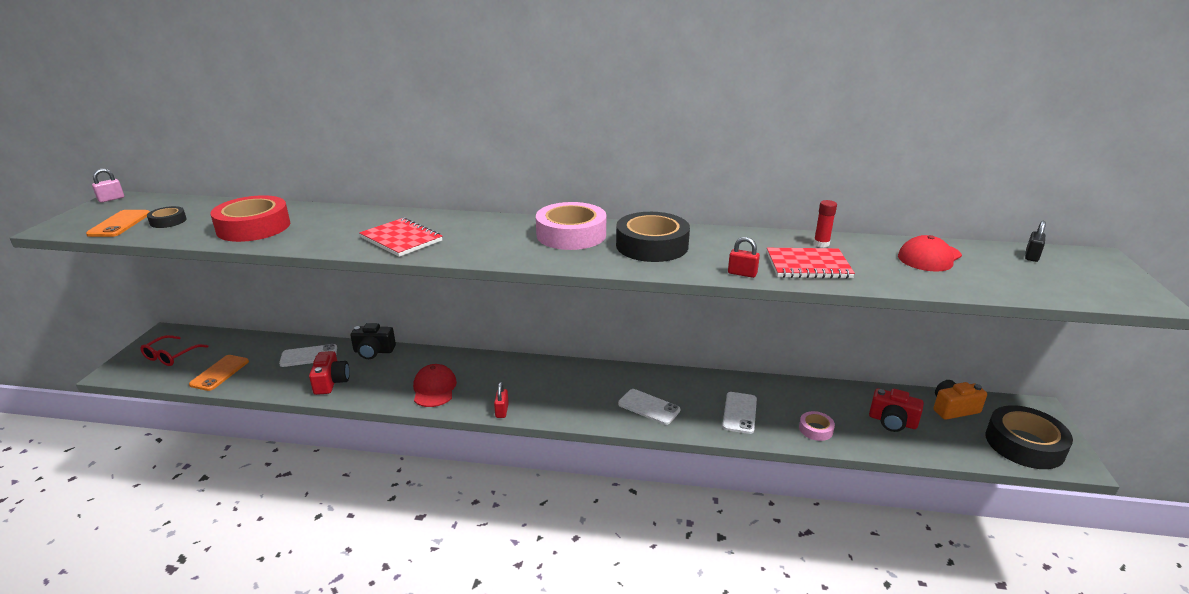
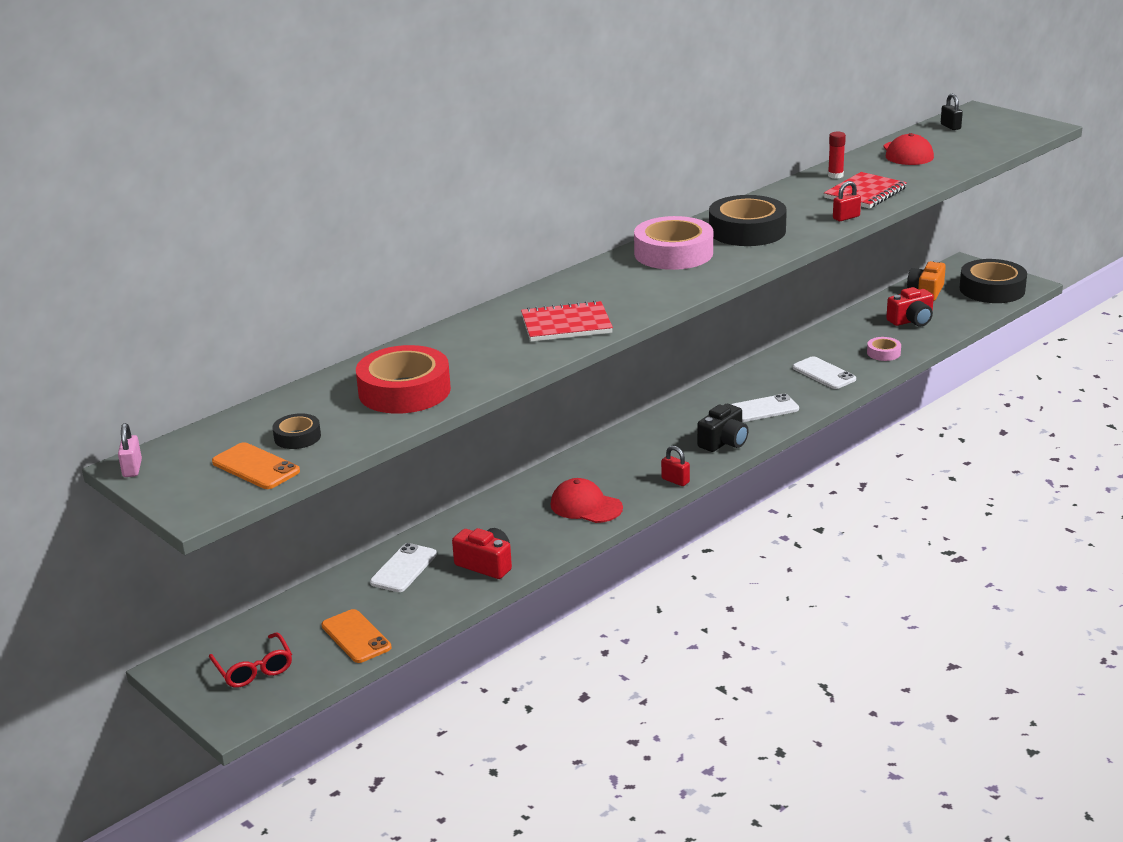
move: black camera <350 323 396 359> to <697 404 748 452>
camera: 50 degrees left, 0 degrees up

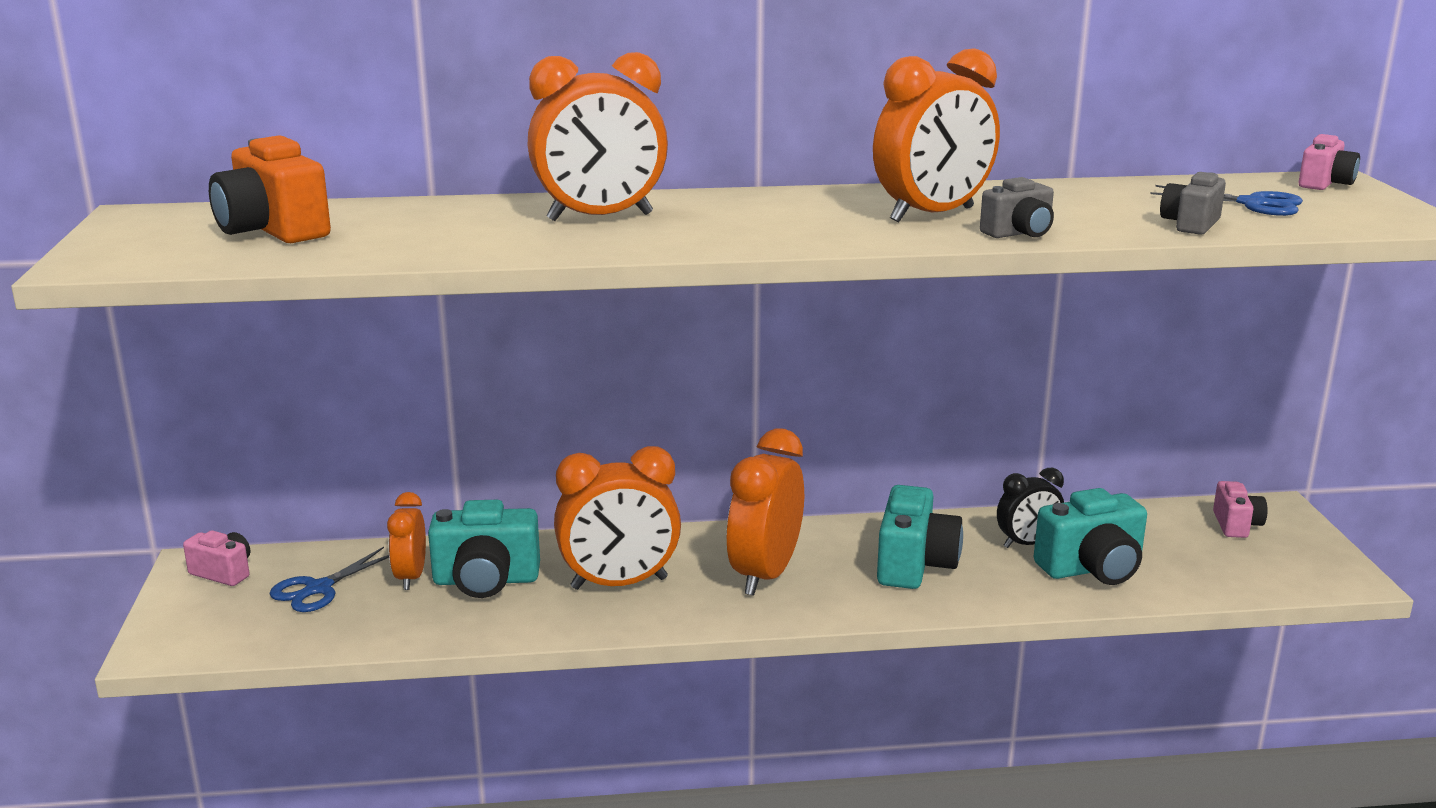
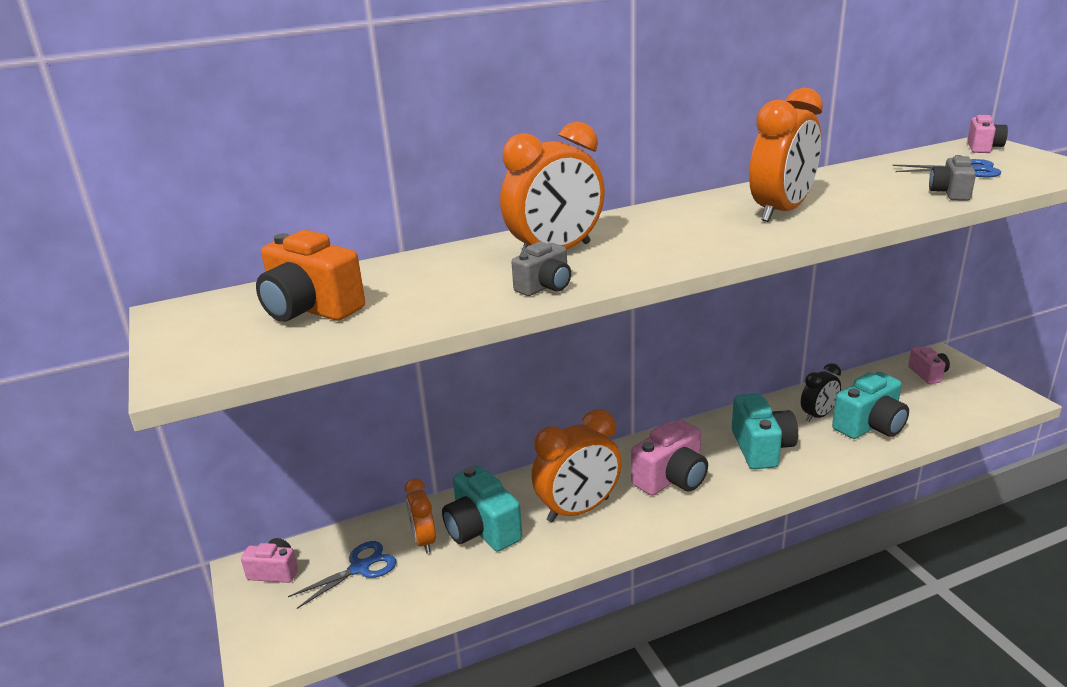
move: grey camera <980 177 1054 238> to <511 242 571 296>
replace: orange clock <727 428 804 596> to pink camera <631 420 708 495>
rotate: blue scissors <270 547 389 612> = <288 541 396 609> 150 degrees counterclockwise; turquoise camera <428 500 540 598> = <442 466 522 551> 75 degrees clockwise
camera: 15 degrees left, 5 degrees up

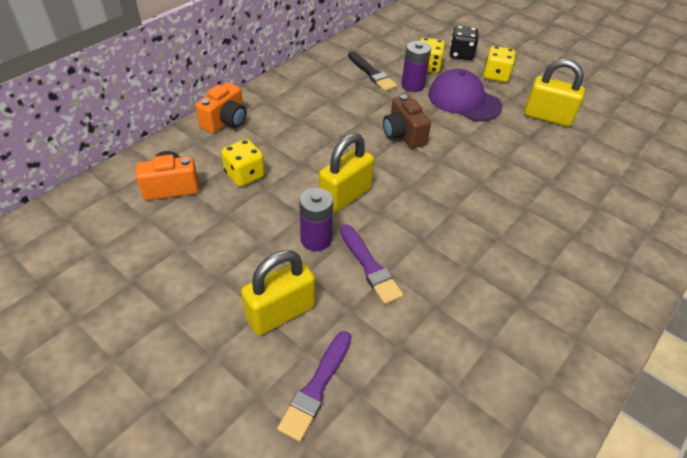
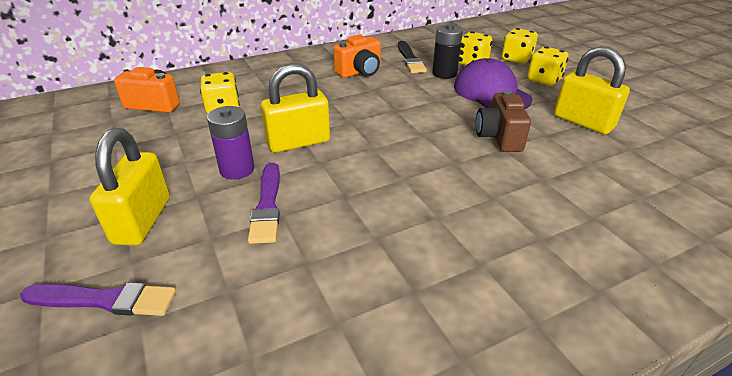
move: orange camera <195 82 246 134> to <334 34 381 78>; brown camera <383 95 431 149> to <476 90 531 152>
recolor: purple battery <401 41 431 92> to black battery <432 24 463 79>; black dice <449 26 479 60> to yellow dice <502 28 538 64>
rotate: yellow padlock <241 250 315 336> = <90 128 170 246> 75 degrees counterclockwise; purple brush <277 331 351 442> = <20 282 176 316> 135 degrees counterclockwise
camera: 25 degrees right, 10 degrees down

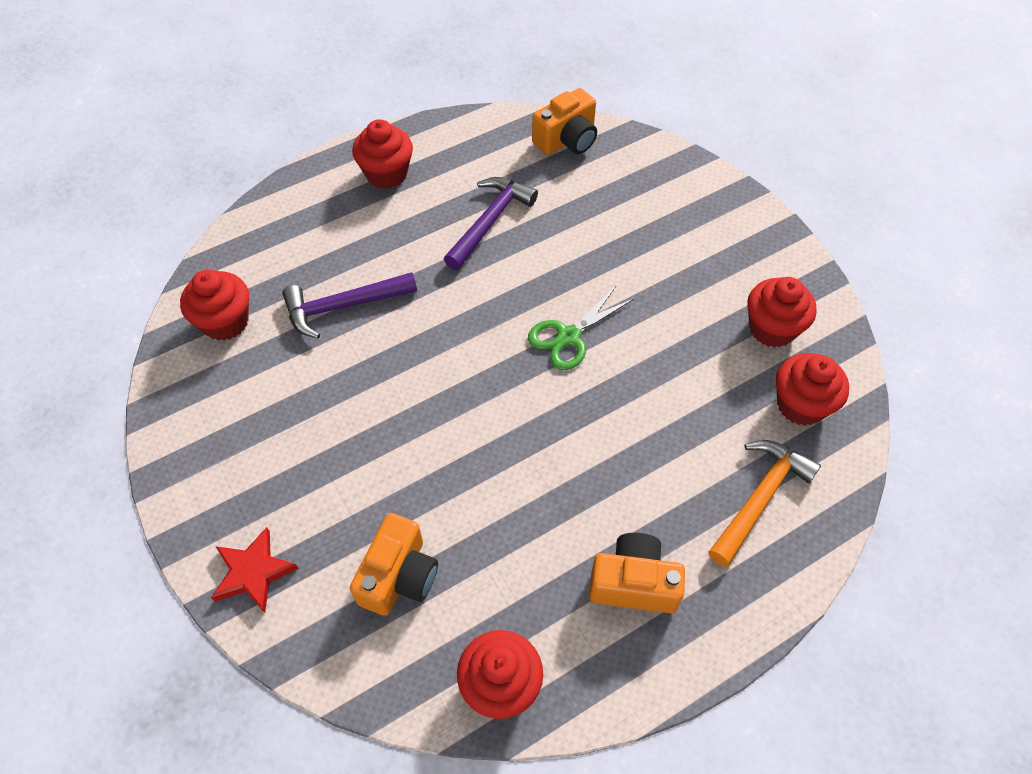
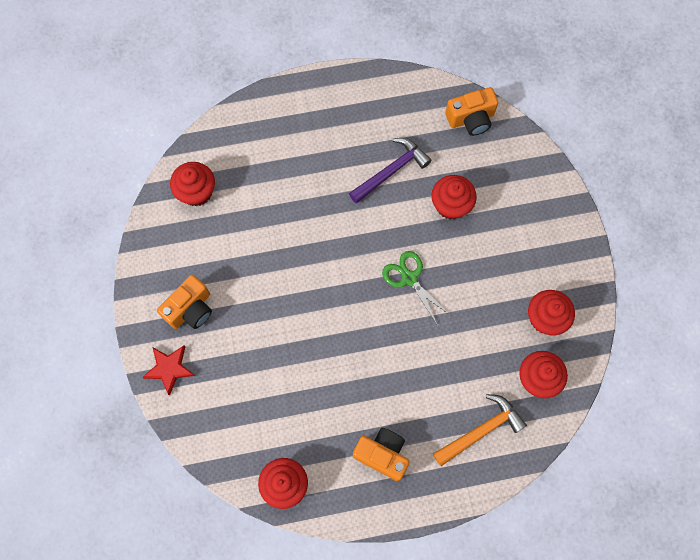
delete: purple hammer <282 272 417 339>
move: orange camera <350 513 438 616> to <157 275 212 329>; red cupcake <352 119 413 189> to <431 175 477 219>
rotate: green scissors <528 285 634 370> = <382 251 450 324> 75 degrees clockwise
camera: 20 degrees right, 15 degrees up

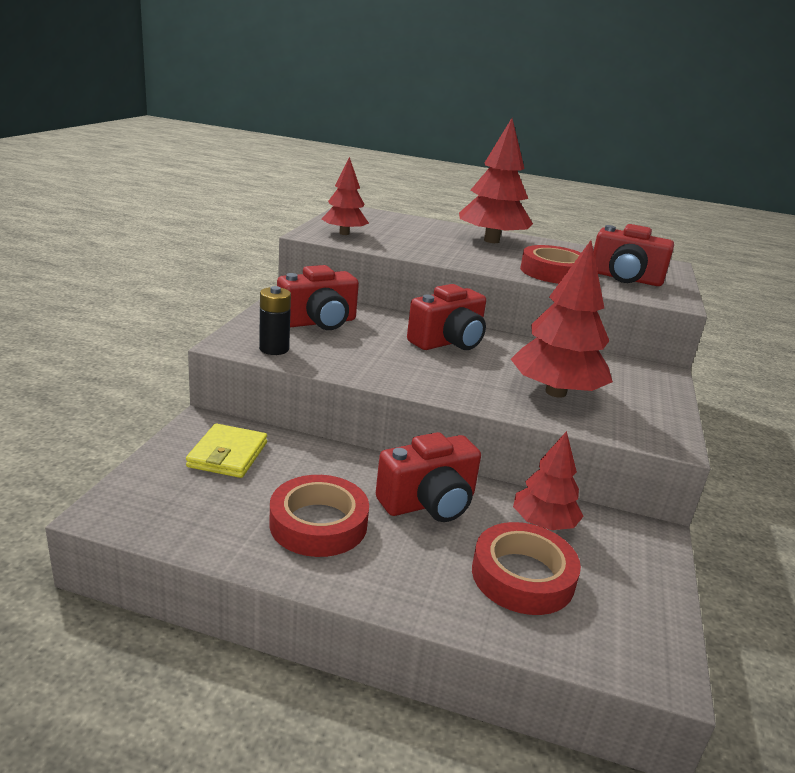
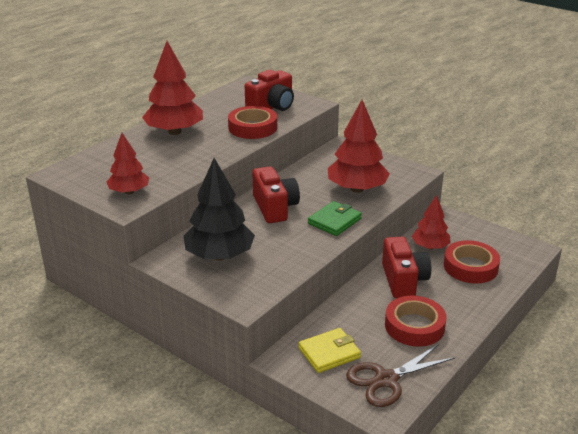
delete: black battery <259 286 291 355>
insert: green wallet <308 201 362 236>; brown scissors <346 344 455 407>
replace: red camera <277 265 359 330> to black tree <184 158 255 260>
rotate: yellow wallet <186 423 267 478> = <299 328 361 373> 60 degrees counterclockwise
camera: 65 degrees left, 5 degrees up

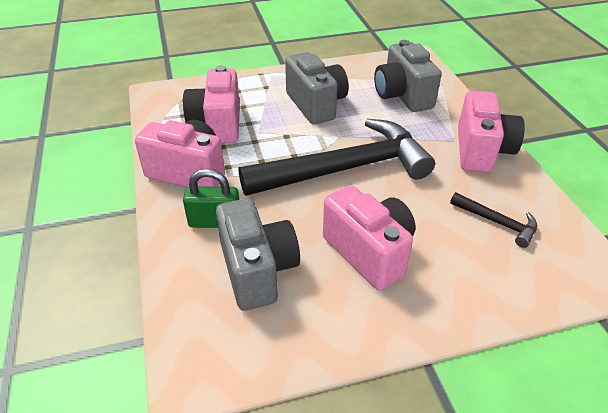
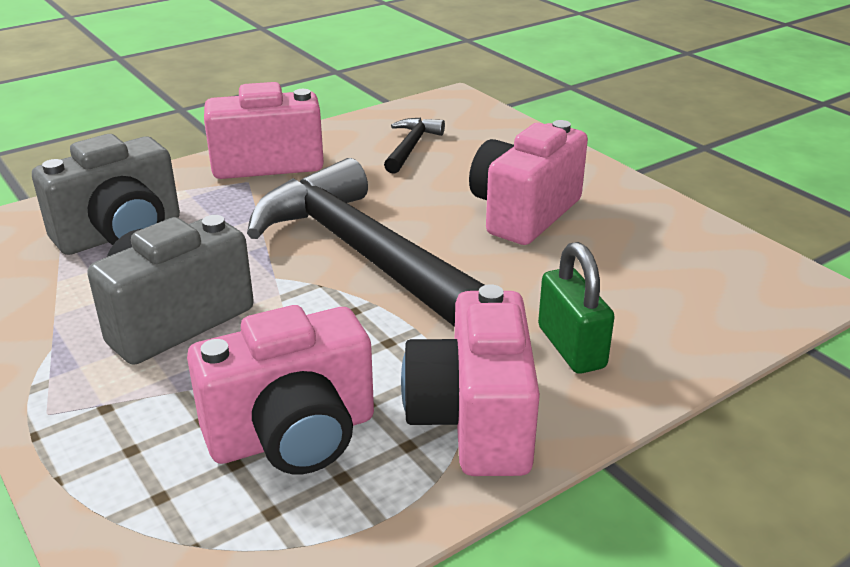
delete: grey camera <216 198 300 311>
camera: 110 degrees left, 10 degrees down

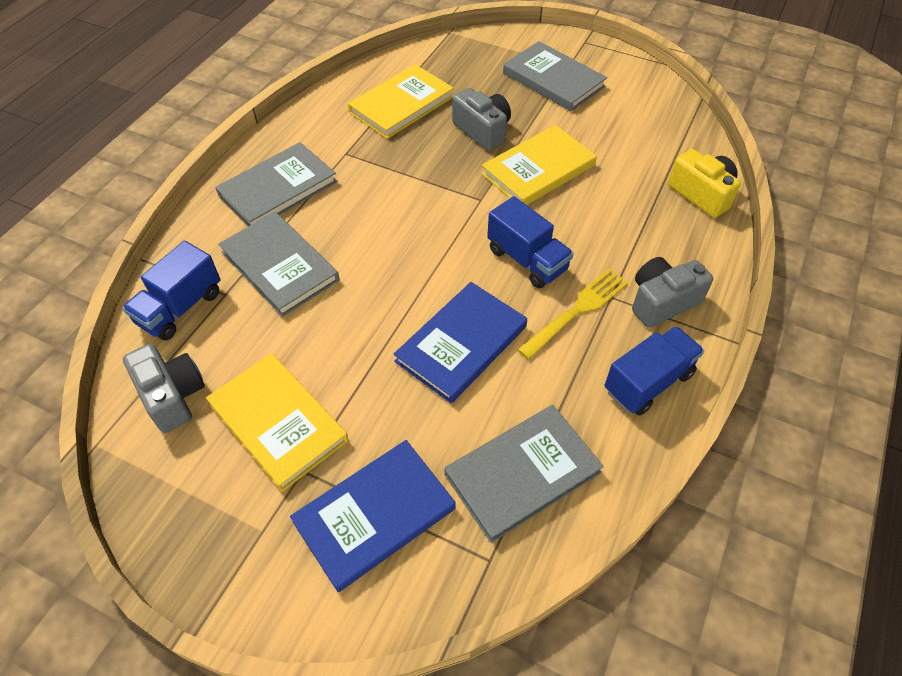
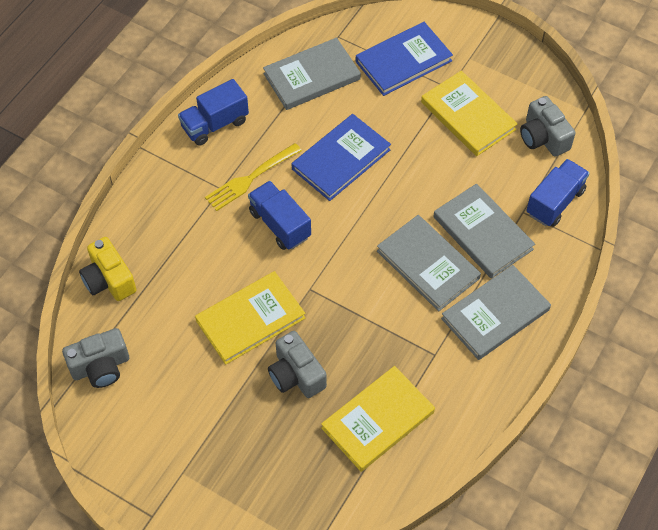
move: grey book <503 41 607 111> to <377 215 481 311>; grey camera <632 257 713 328> to <62 328 129 388>
camera: 175 degrees left, 5 degrees up

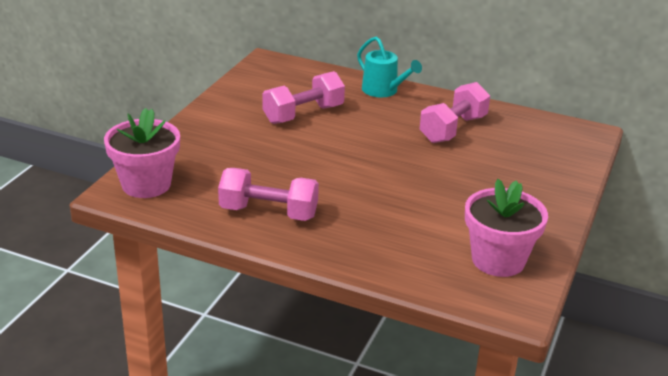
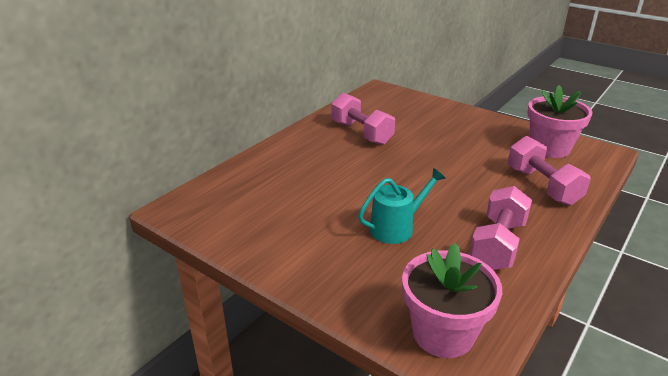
move: pink dumbbell <262 71 345 124> to <508 136 591 206>; turquoise watering can <357 36 422 97> to <358 168 446 244>
camera: 75 degrees left, 0 degrees up

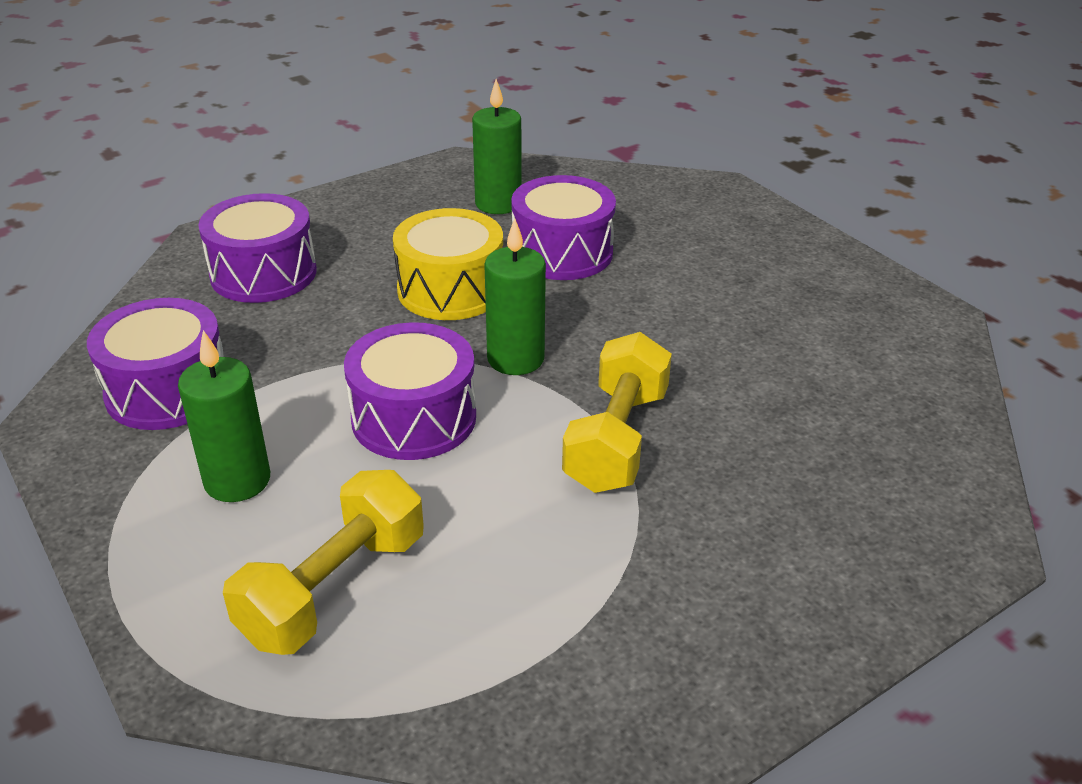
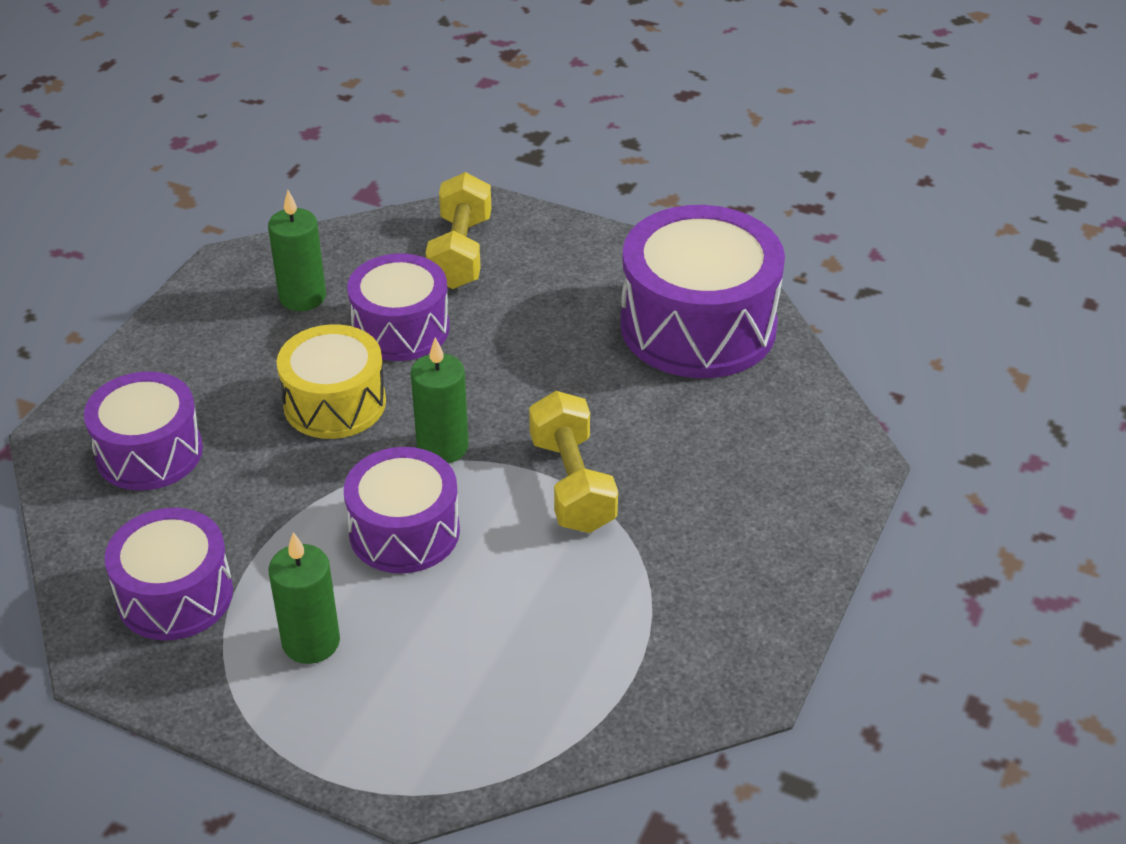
insert: purple drum <620 205 785 378>
move: yellow dumbbell <223 470 424 655> to <426 172 491 289>
camera: 30 degrees left, 5 degrees up

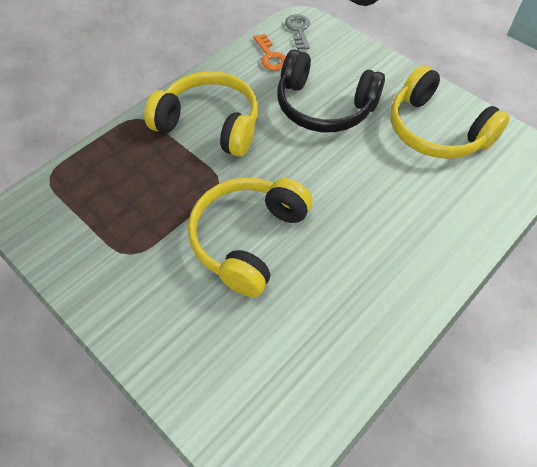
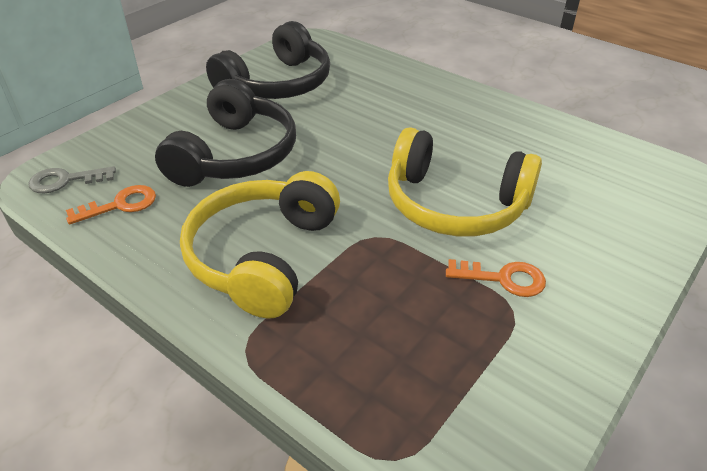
insert: orange key <446 259 546 297>
recolor: yellow headphones <390 65 510 159> to black headphones <206 21 330 99>
camera: 95 degrees left, 15 degrees down

